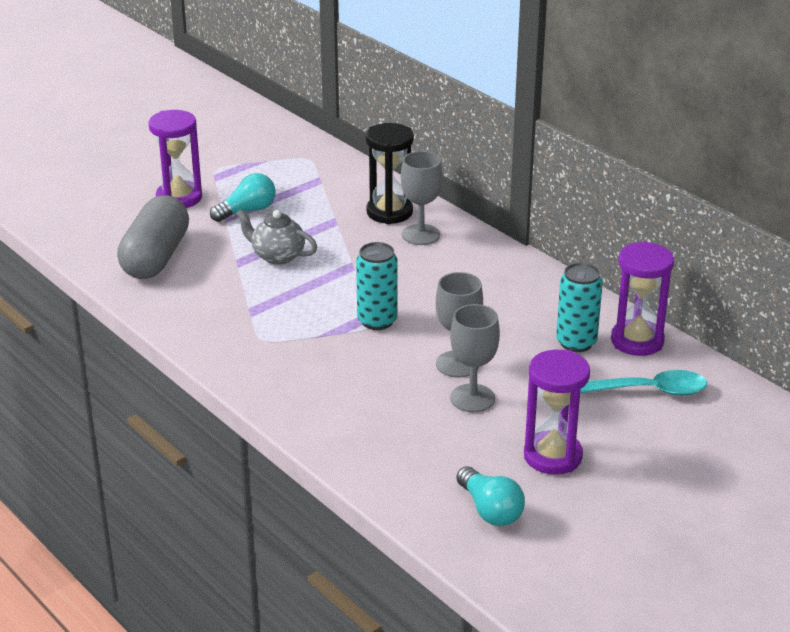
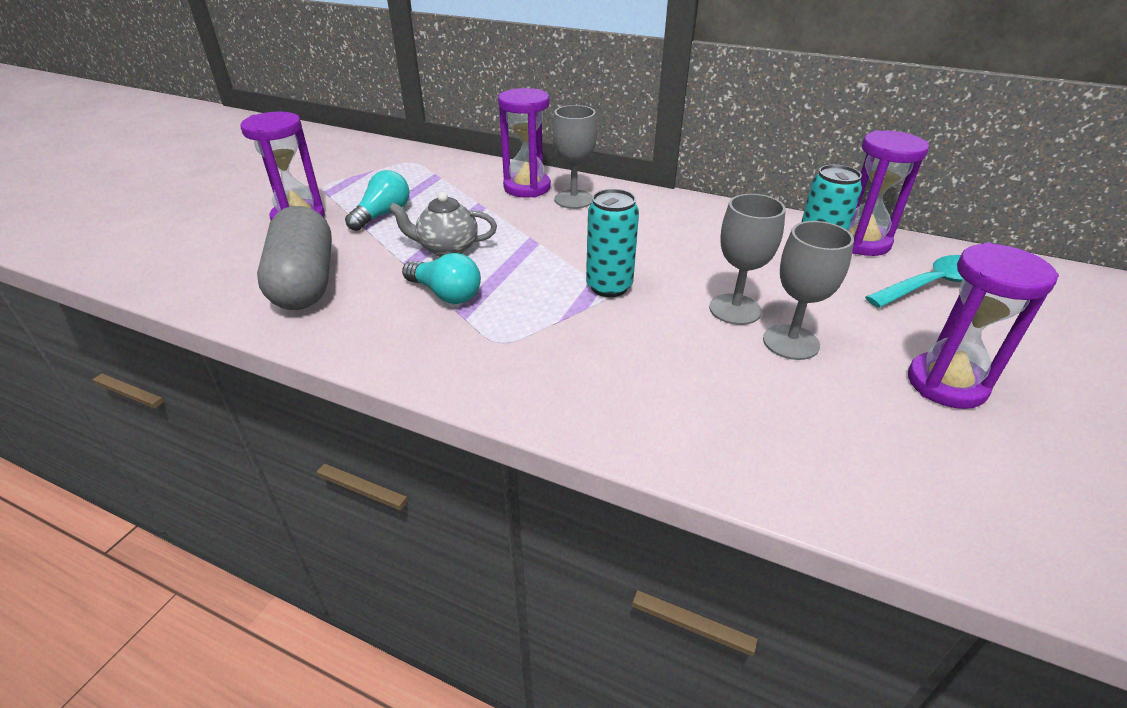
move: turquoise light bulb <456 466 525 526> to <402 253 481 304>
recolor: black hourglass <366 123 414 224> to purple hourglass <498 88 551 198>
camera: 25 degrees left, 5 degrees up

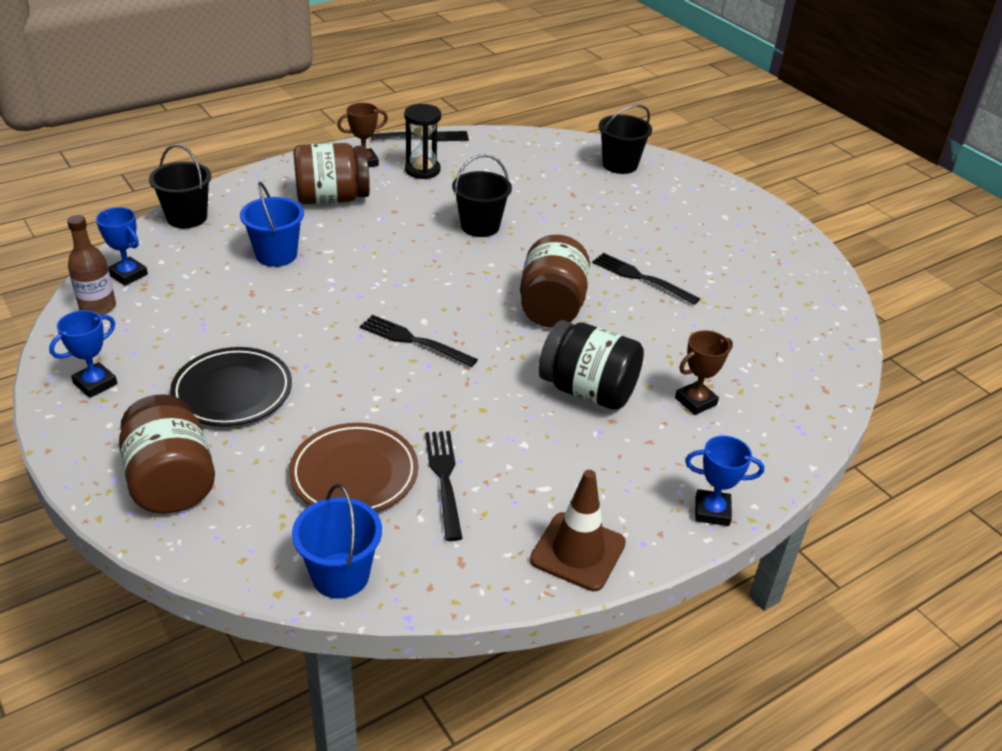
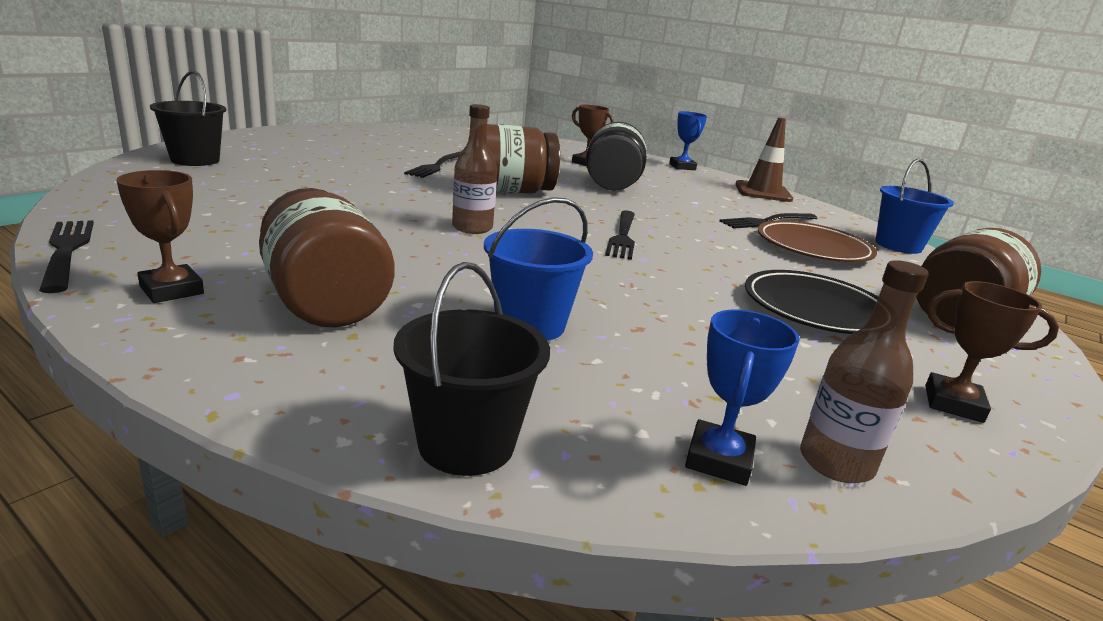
delete: black hourglass <404 104 441 179>; black bucket <453 154 512 237>
insert: brown bottle <452 104 497 234>
recolor: blue trophy <49 310 117 398> to brown trophy <925 281 1059 423>
camera: 110 degrees left, 15 degrees down

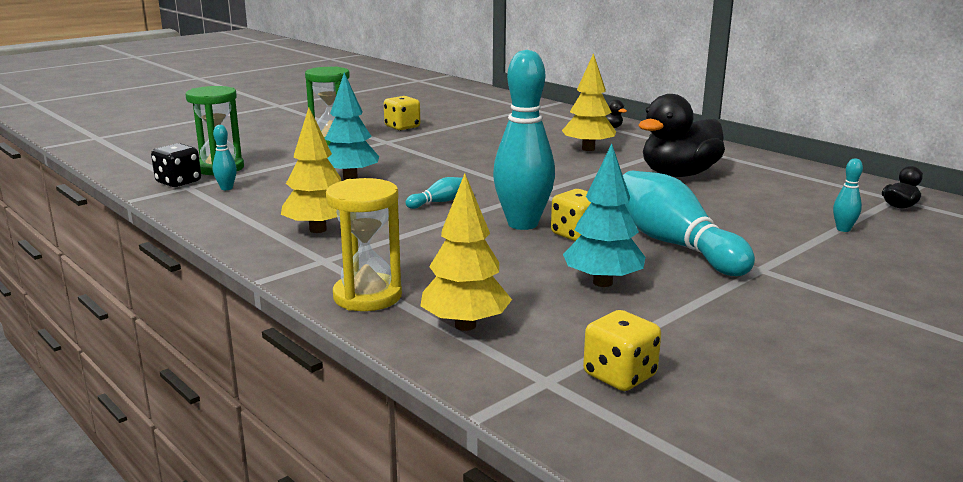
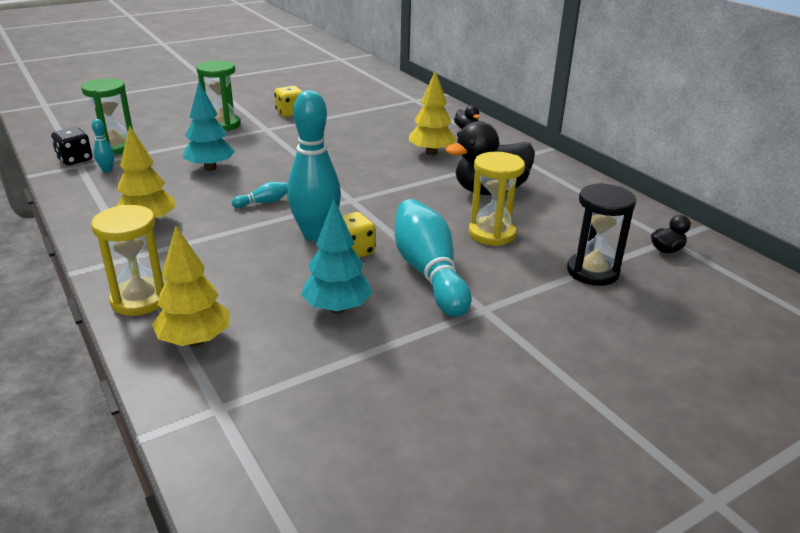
delete: yellow dice <583 310 661 391>
insert: yellow hourglass <469 152 525 246>
replace: turquoise bowling pin <833 158 863 232> to black hourglass <567 183 636 286>
camera: 10 degrees right, 10 degrees up

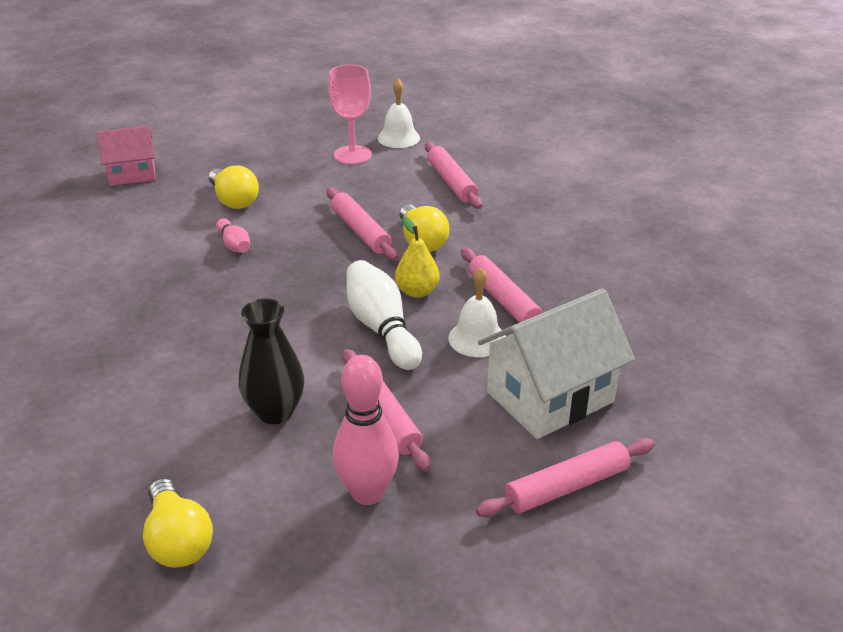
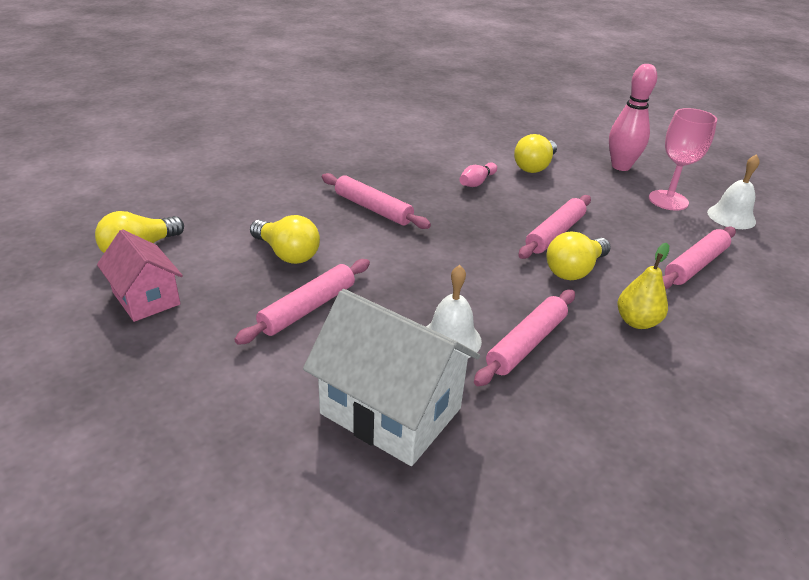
delete: white bowling pin <346 260 422 370>
move: pink house <97 126 156 186> to <97 229 183 322>; pink bowling pin <333 355 399 505> to <609 64 657 171>; yellow pear <395 216 439 298> to <617 243 669 329>; pink rolling pin <476 438 655 517> to <322 173 431 229>
replace: black vase <239 299 304 424> to yellow light bulb <250 215 320 264>
camera: 65 degrees right, 0 degrees up

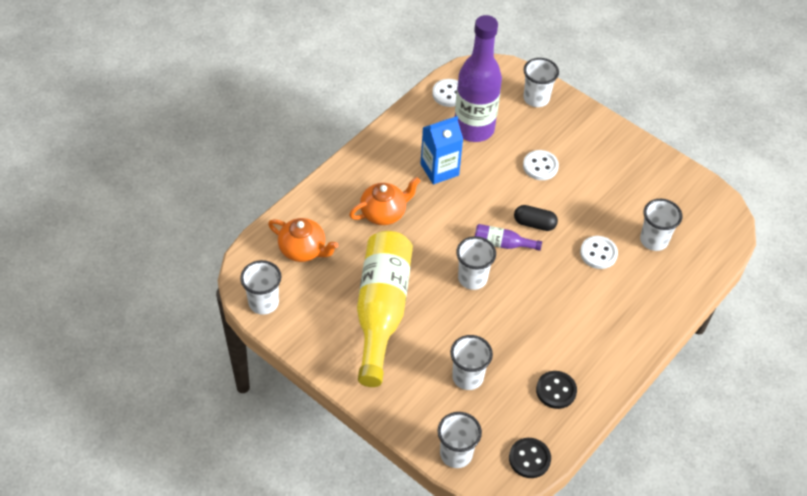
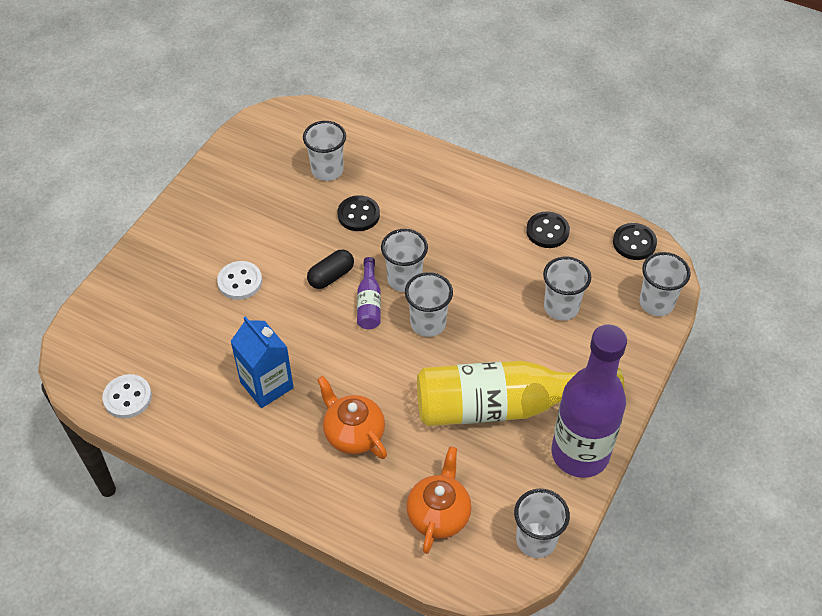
move: purple bottle <455 15 502 142> to <552 324 627 478>; white cup <523 58 559 107> to <381 229 428 292>
recolor: white button <580 236 618 269> to black button <337 195 380 231>
rotate: black capsule <514 205 558 231> = <307 250 354 289> 45 degrees clockwise
camera: 100 degrees left, 0 degrees up

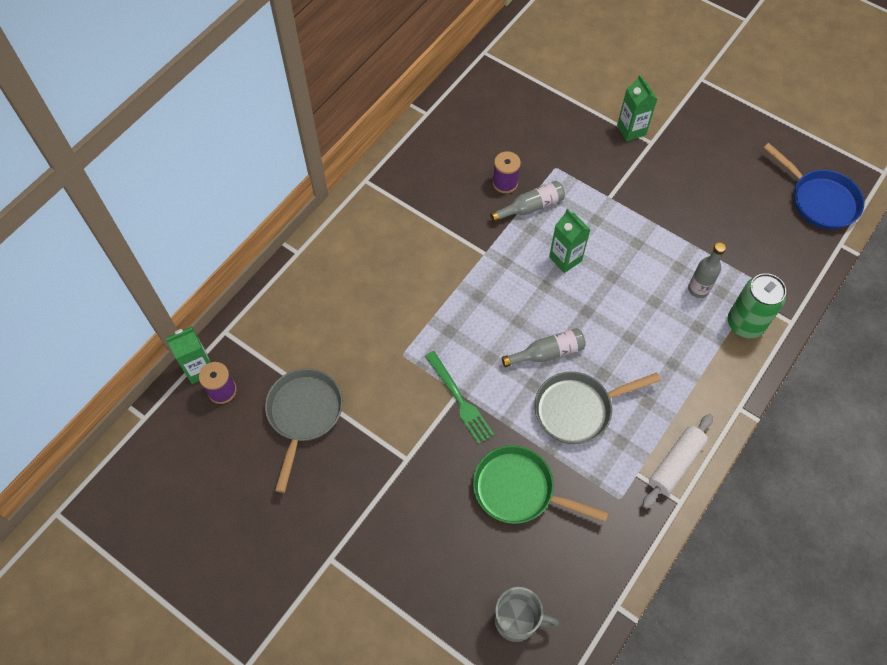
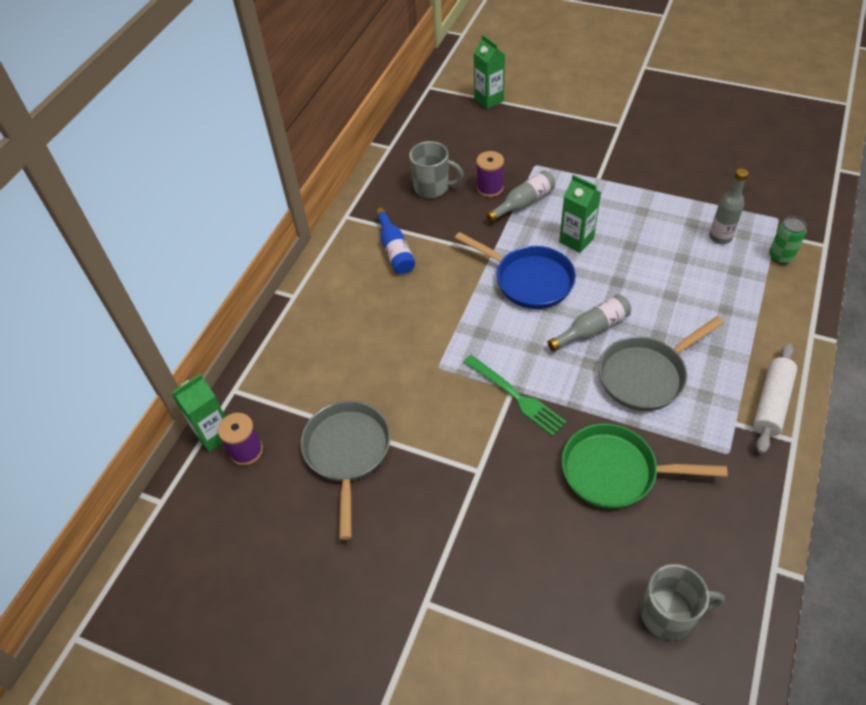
insert: blue bottle <375 208 415 274>; grey mug <409 141 464 198>
move: green carton <617 75 657 141> to <474 35 505 109>; blue pan <763 143 864 230> to <455 232 576 309>
resize: green can <728 273 786 338> = <769 216 807 264> x0.60
camera: 10 degrees left, 10 degrees down

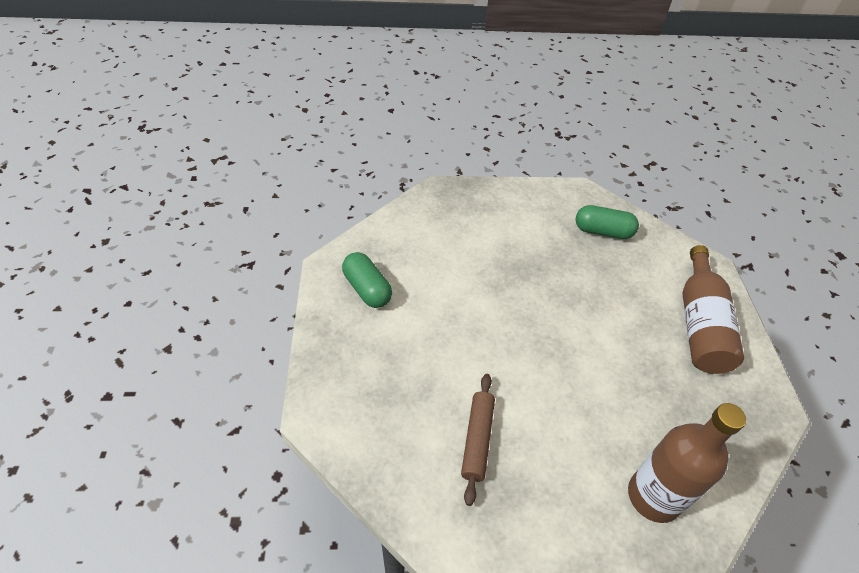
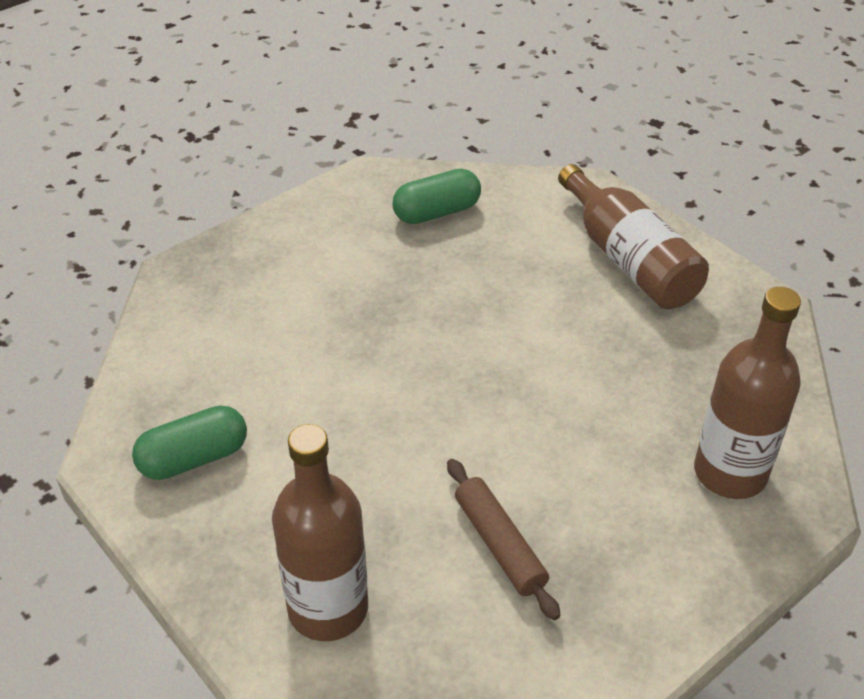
insert: brown bottle <272 424 368 641>
rotate: green capsule <342 252 392 308> = <132 405 247 480> 45 degrees counterclockwise
camera: 35 degrees left, 5 degrees down

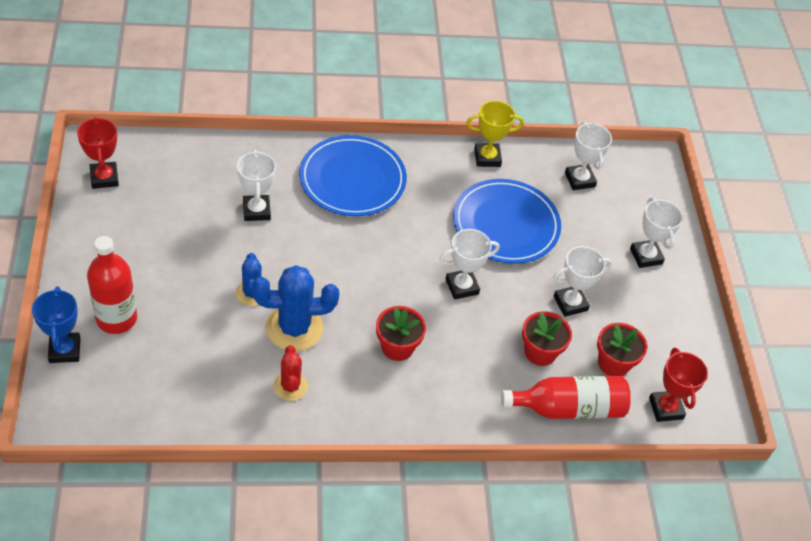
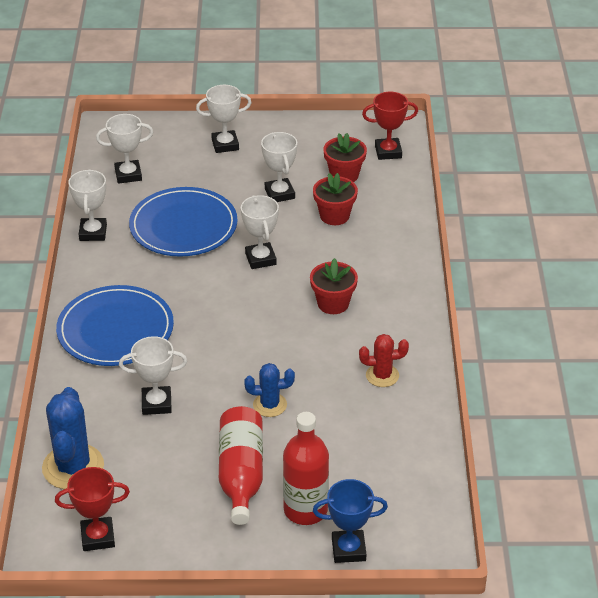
move: blue cactus <252 265 339 351> to <42 387 104 489>; red bottle <501 376 631 419> to <219 406 263 525>
recolor: yellow trophy <466 101 524 167> to white trophy <68 169 107 241>
camera: 80 degrees left, 10 degrees down

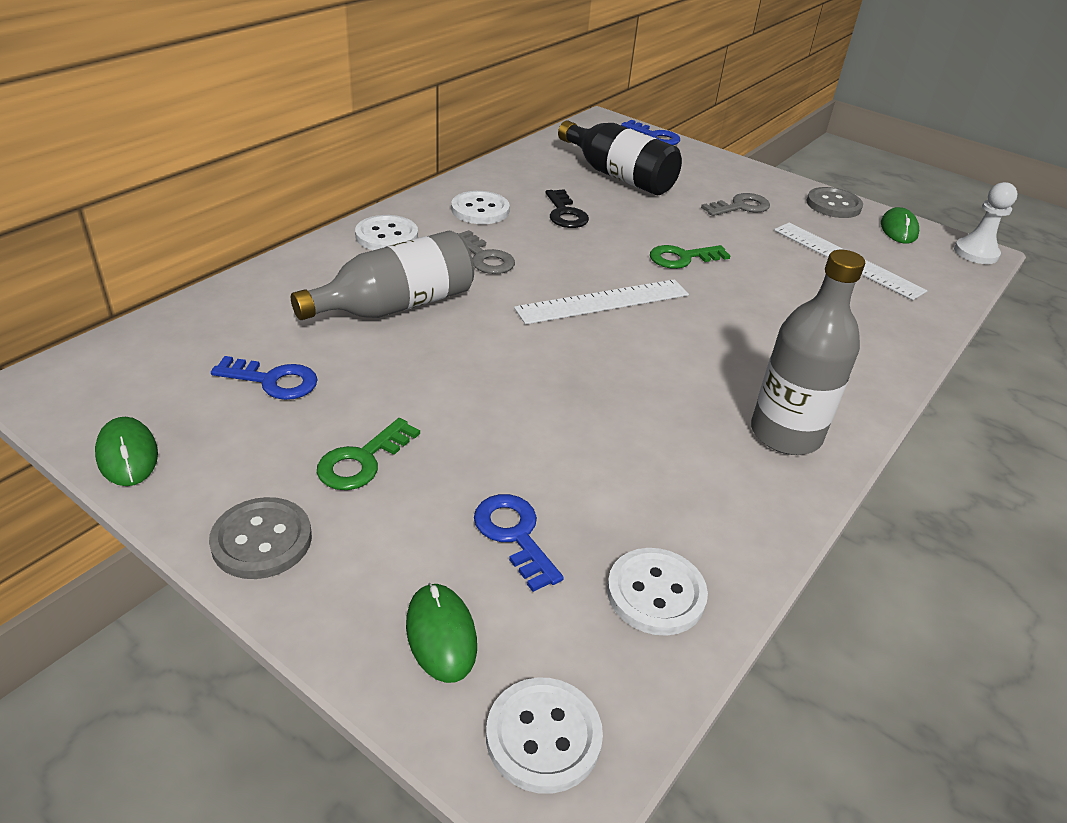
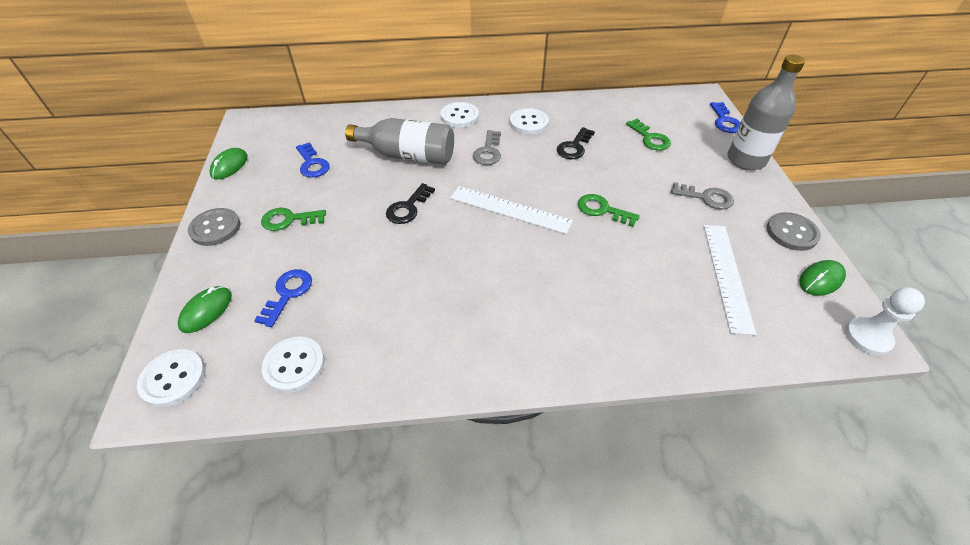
insert: black key <386 183 435 224>
move: grey bottle <751 250 865 455> to <727 55 805 170>
replace: black bottle <558 121 682 195> to green key <626 119 671 151>
camera: 50 degrees right, 10 degrees up

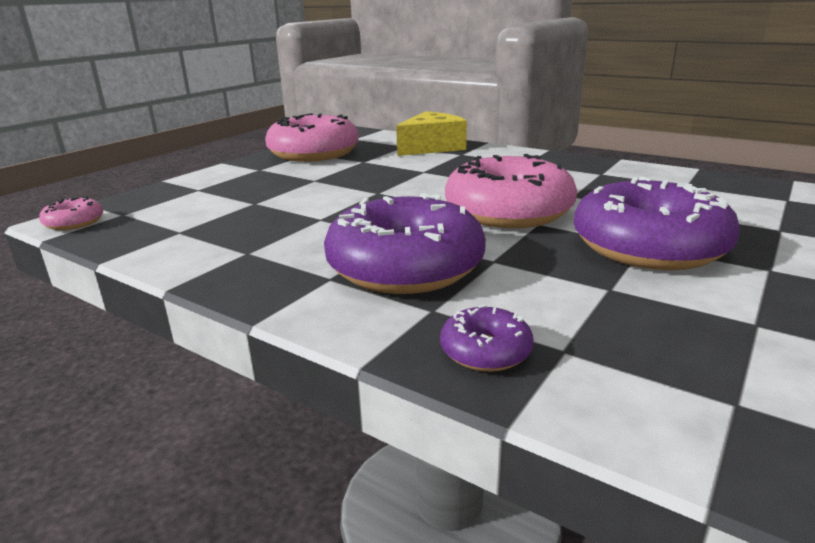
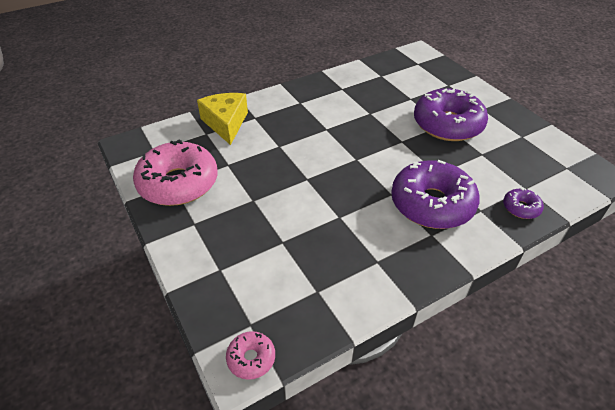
delete: pink donut <445 154 577 228>
camera: 65 degrees left, 20 degrees up

